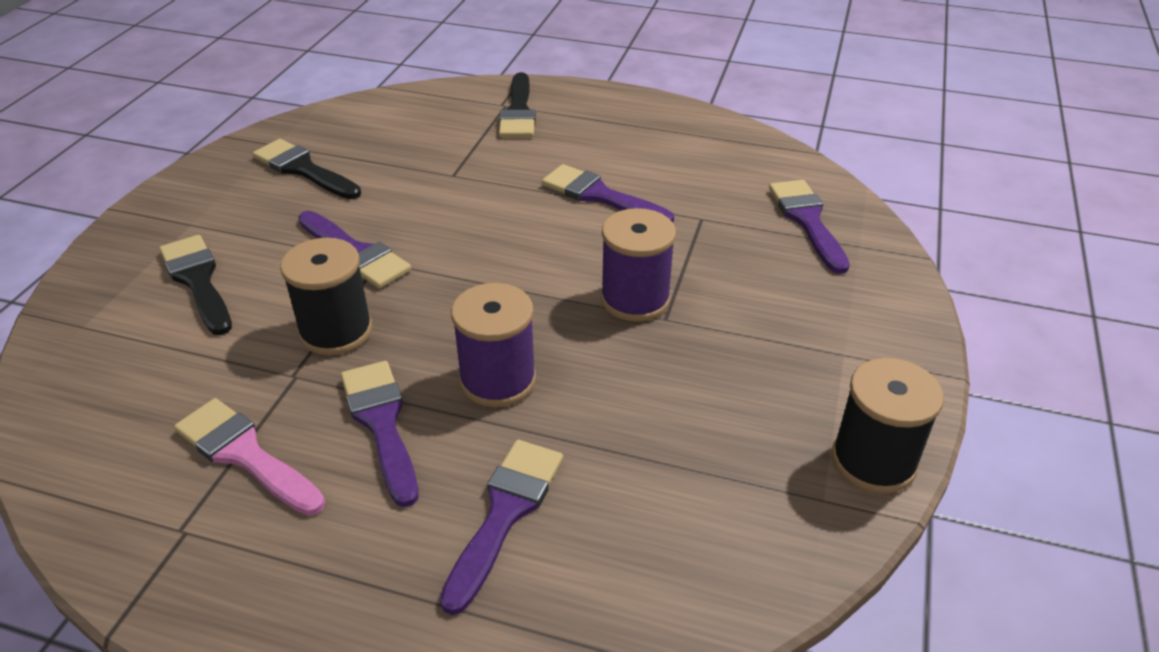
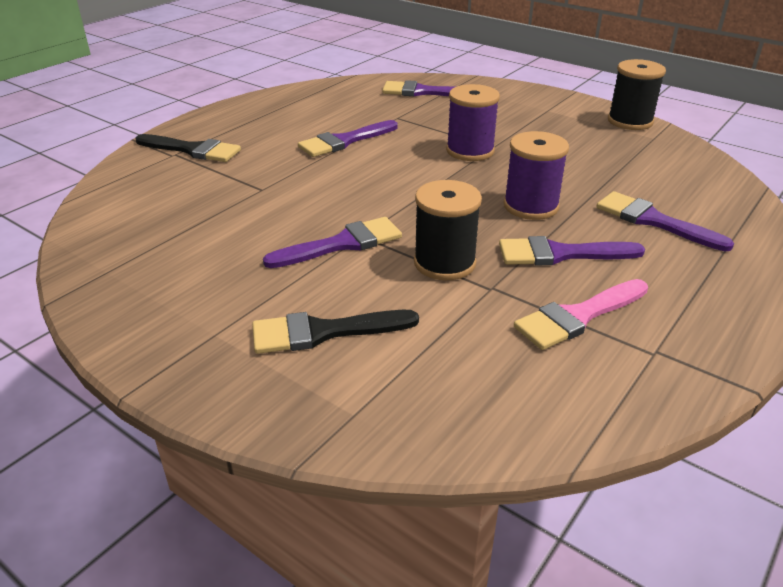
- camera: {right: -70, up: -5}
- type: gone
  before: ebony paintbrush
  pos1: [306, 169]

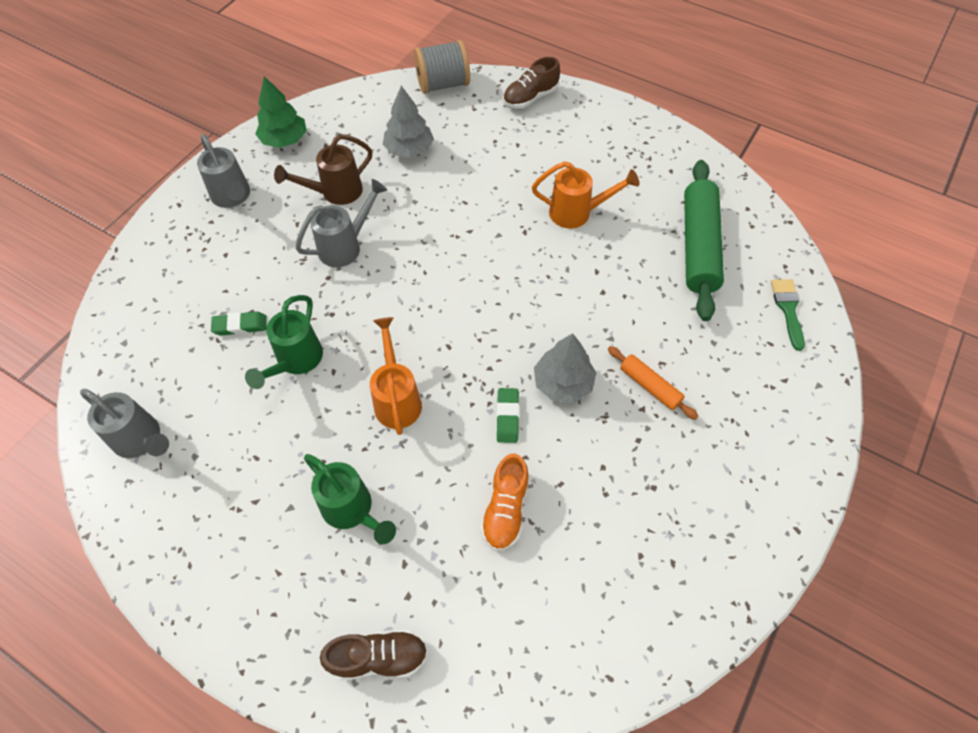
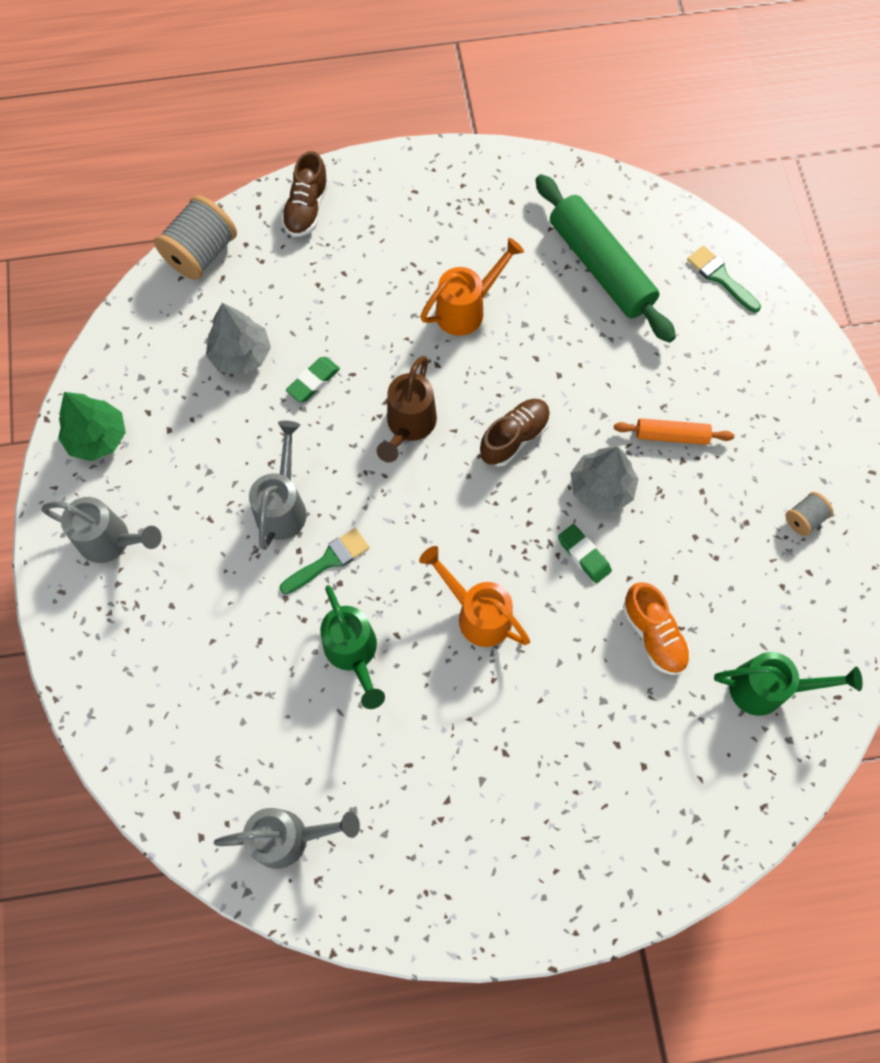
- camera: {right: -40, up: 10}
- type: new
  after: green paintbrush
  pos2: [324, 561]
- type: shifted
  before: green gum eraser
  pos1: [239, 323]
  pos2: [313, 379]
- type: shifted
  before: russet watering pot
  pos1: [323, 169]
  pos2: [407, 409]
- type: shifted
  before: russet shoe
  pos1: [374, 654]
  pos2: [515, 433]
- type: shifted
  before: green watering pot
  pos1: [350, 499]
  pos2: [788, 684]
- type: new
  after: grey spool
  pos2: [809, 514]

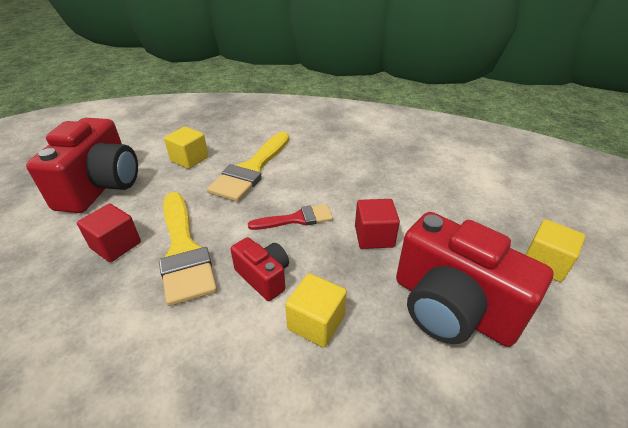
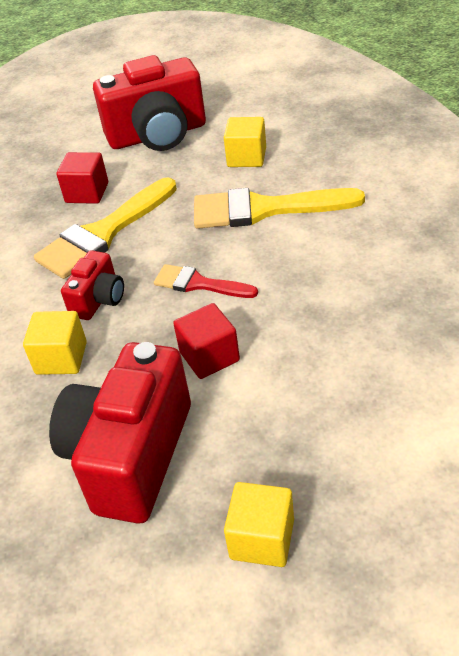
- camera: {right: 70, up: 5}
- type: rotated
  before: crimson paintbrush
  pos1: [290, 217]
  pos2: [206, 281]
  turn: 150

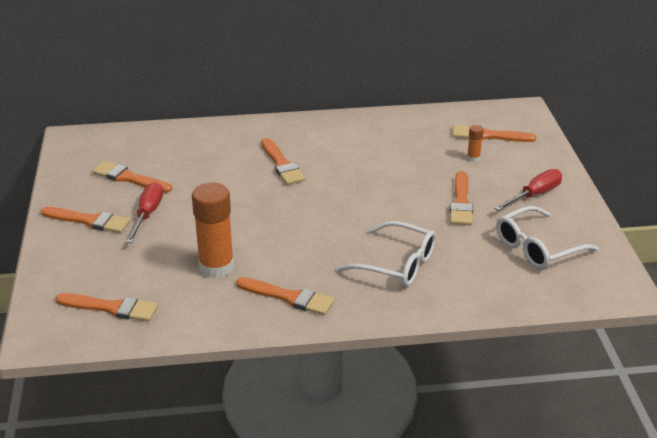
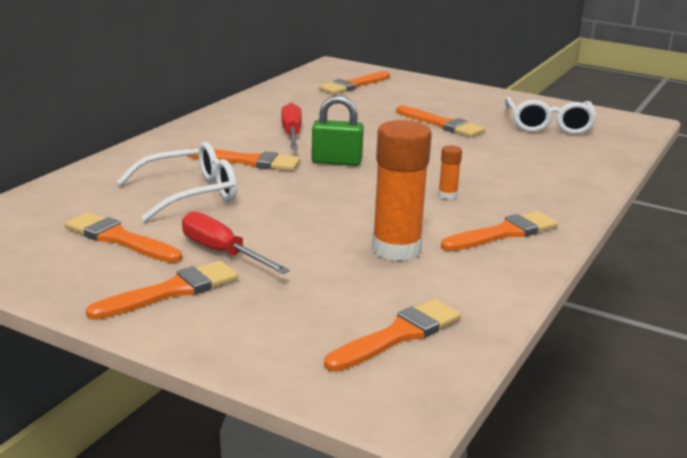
- camera: {right: -55, up: -10}
- type: rotated
  before: bright orange paintbrush
  pos1: [132, 177]
  pos2: [123, 237]
  turn: 60
- type: shifted
  before: snow-white spectacles
  pos1: [387, 254]
  pos2: [177, 182]
- type: shifted
  before: crimson hand screwdriver
  pos1: [528, 190]
  pos2: [291, 126]
- type: new
  after: green small lock
  pos2: [337, 130]
- type: shifted
  before: bright orange stick of glue
  pos1: [475, 143]
  pos2: [450, 172]

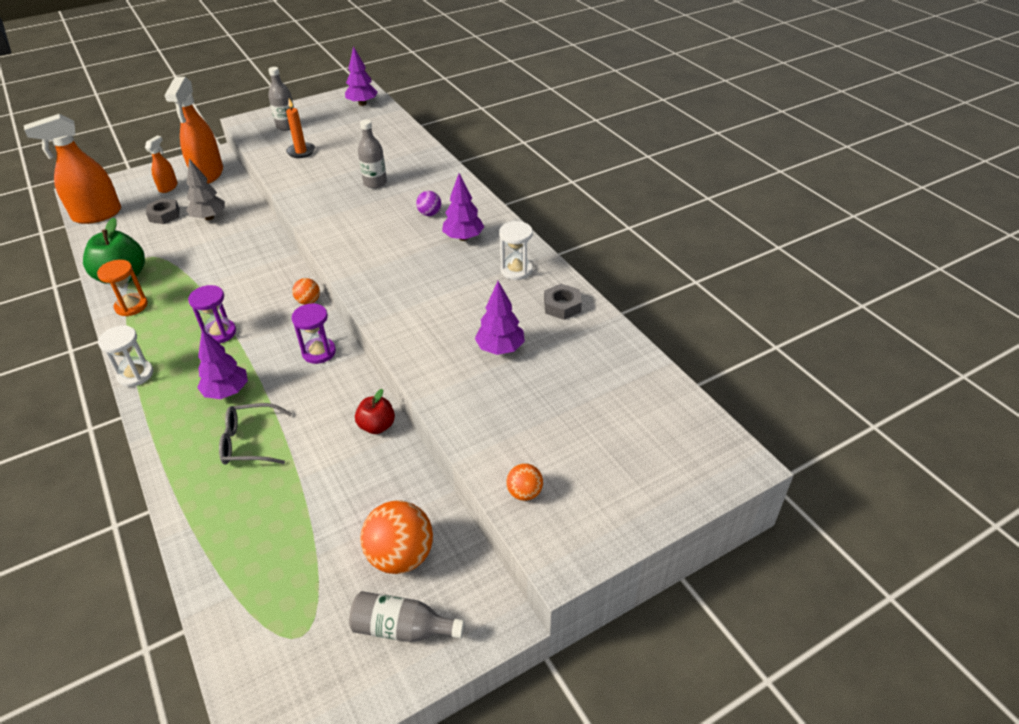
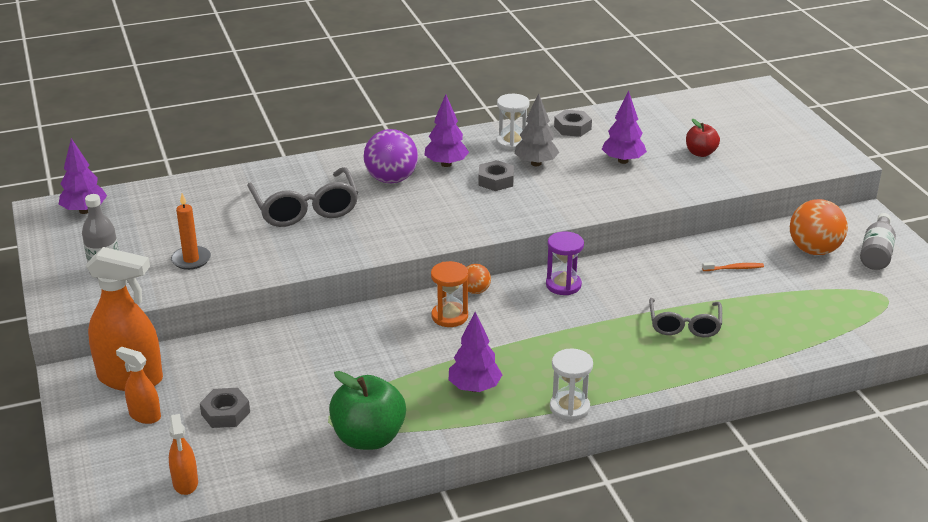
- camera: {right: -80, up: -10}
- type: scaled
  before: bright orange spray bottle
  pos1: [72, 169]
  pos2: [183, 454]
  scale: 0.52
- type: swapped
  before: grey drink bottle
  after: grey spectacles
  pos1: [372, 153]
  pos2: [303, 197]
- type: scaled
  before: purple play ball
  pos1: [428, 203]
  pos2: [391, 156]
  scale: 1.92
- type: shifted
  before: bright orange hourglass
  pos1: [122, 288]
  pos2: [449, 294]
- type: shifted
  before: purple tree
  pos1: [222, 364]
  pos2: [475, 352]
- type: new
  after: grey hex nut
  pos2: [496, 175]
- type: shifted
  before: grey tree
  pos1: [205, 189]
  pos2: [537, 129]
- type: shifted
  before: crimson apple
  pos1: [375, 411]
  pos2: [703, 138]
- type: new
  after: bright orange dental brush
  pos2: [733, 266]
- type: gone
  before: purple hourglass
  pos1: [212, 314]
- type: gone
  before: bright orange play ball
  pos1: [524, 482]

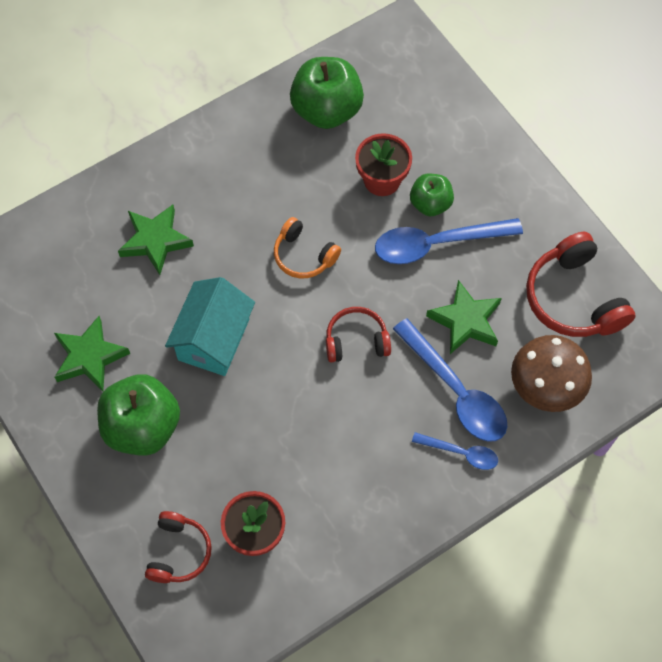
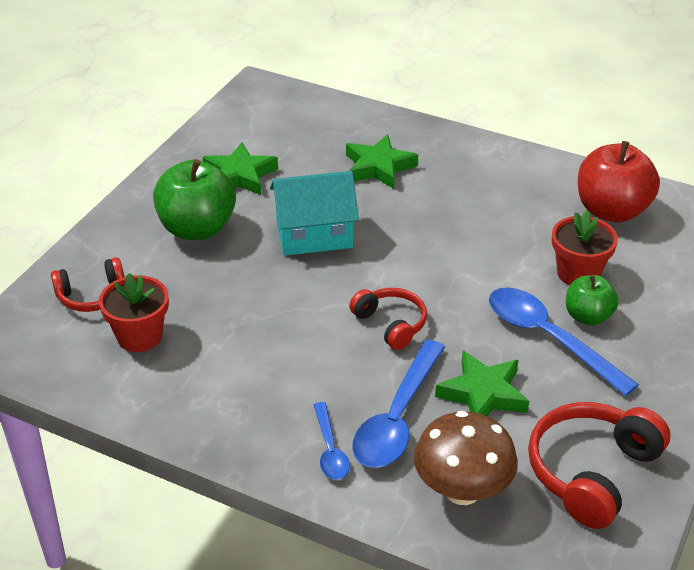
- camera: {right: 60, up: -25}
- type: repainted
  before: green apple
  after: crimson apple
  pos1: [327, 93]
  pos2: [619, 182]
- type: gone
  before: bright orange headset
  pos1: [307, 247]

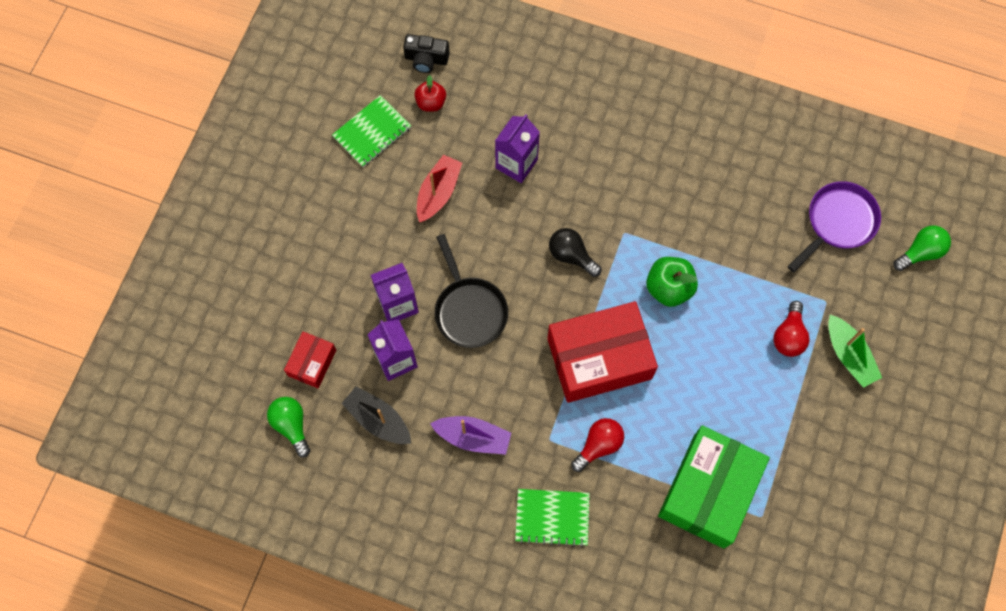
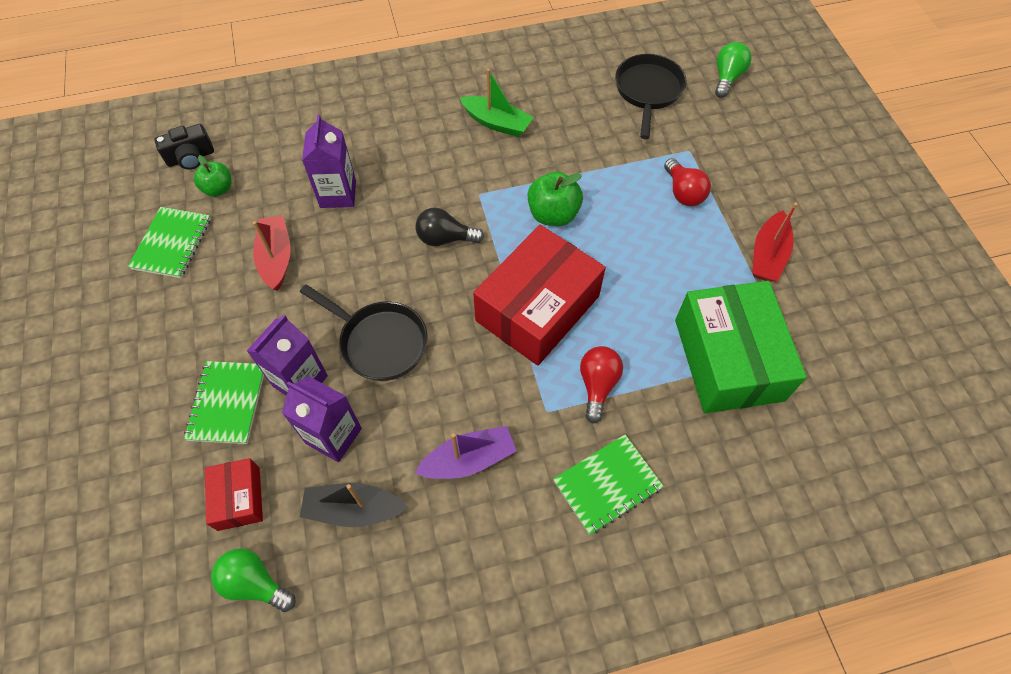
- camera: {right: -35, up: -10}
- type: new
  after: green exercise book
  pos2: [224, 402]
- type: repainted
  before: crimson apple
  after: green apple
  pos1: [430, 93]
  pos2: [213, 176]
- type: shifted
  before: green sailboat
  pos1: [855, 351]
  pos2: [497, 103]
- type: repainted
  before: purple frying pan
  after: ebony frying pan
  pos1: [834, 226]
  pos2: [651, 96]
- type: new
  after: crimson sailboat
  pos2: [775, 242]

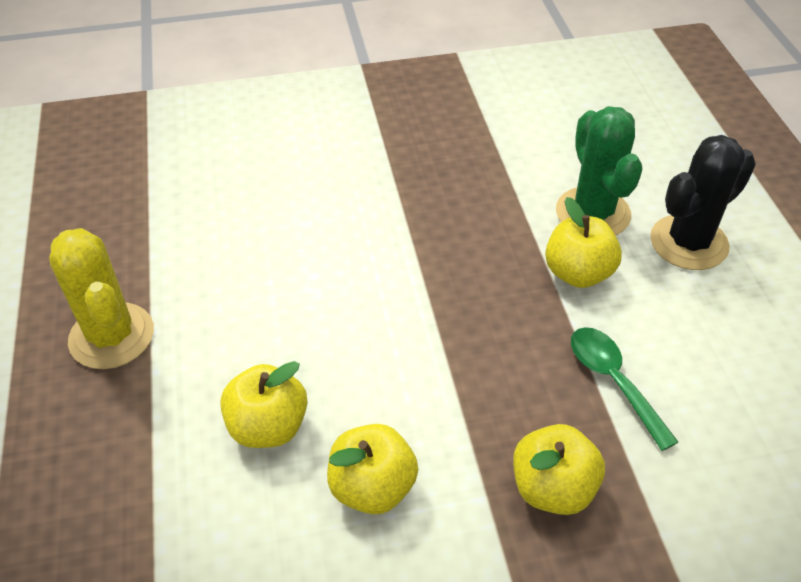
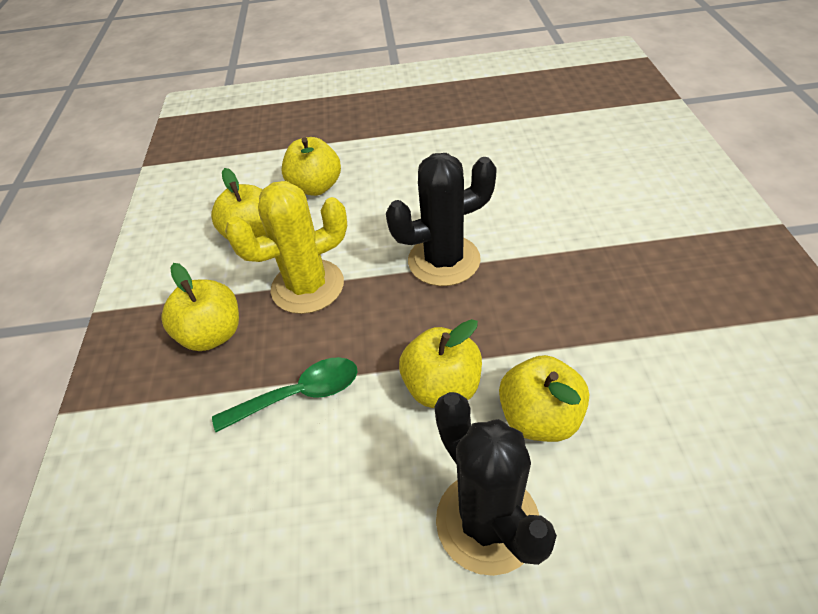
- camera: {right: 100, up: 0}
- type: shifted
  before: bright yellow prickly plant
  pos1: [101, 298]
  pos2: [286, 247]
- type: new
  after: ebony prickly plant
  pos2: [441, 219]
- type: swapped
  before: green prickly plant
  after: bright yellow apple
  pos1: [599, 171]
  pos2: [544, 398]

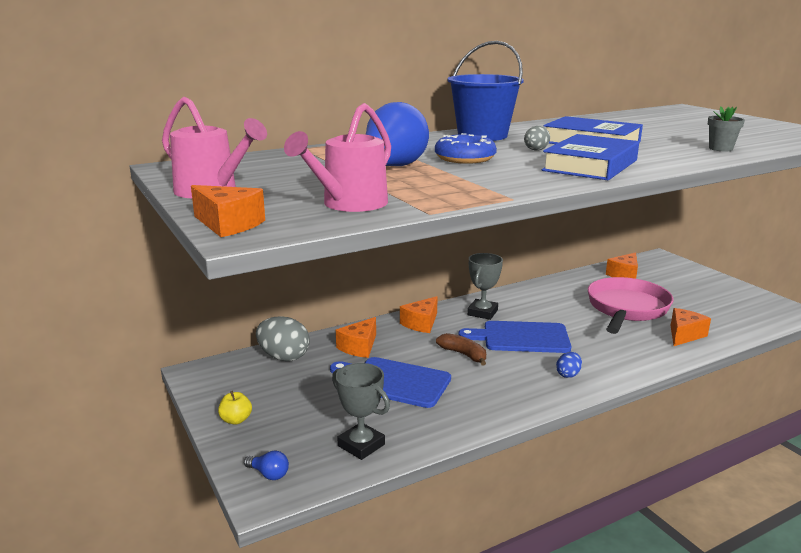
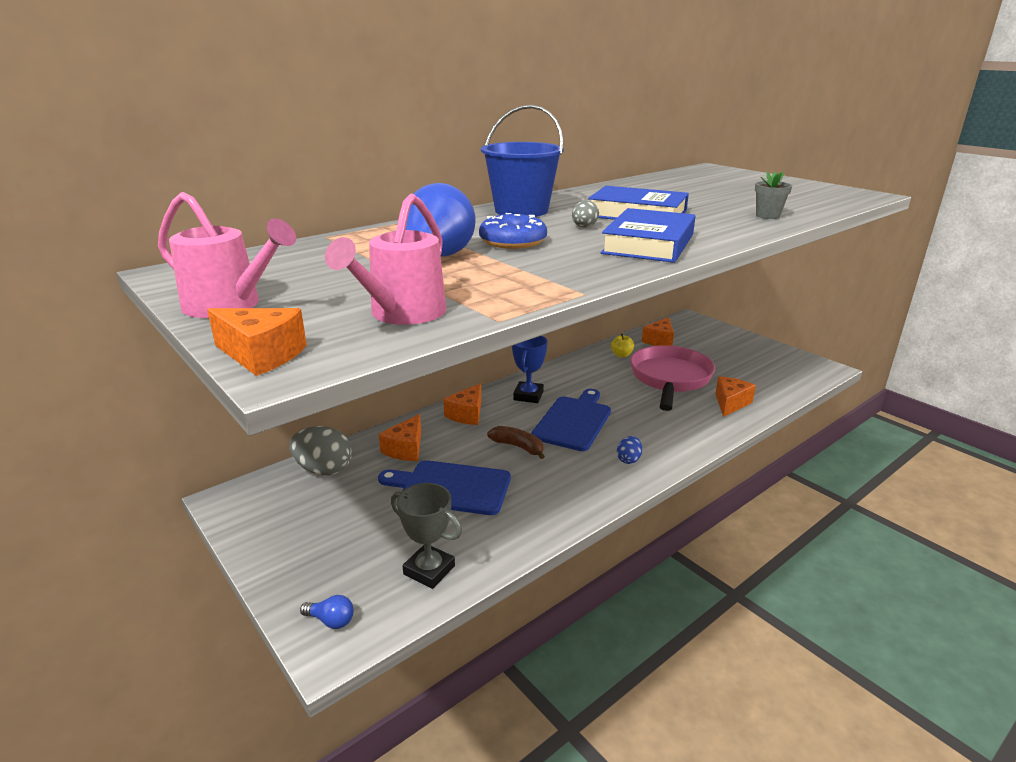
- camera: {right: -10, up: 5}
- type: repainted
  before: grey trophy
  after: cobalt trophy
  pos1: [485, 286]
  pos2: [530, 369]
- type: rotated
  before: cobalt chopping board
  pos1: [514, 337]
  pos2: [571, 420]
  turn: 120
- type: shifted
  before: bright yellow apple
  pos1: [235, 408]
  pos2: [622, 345]

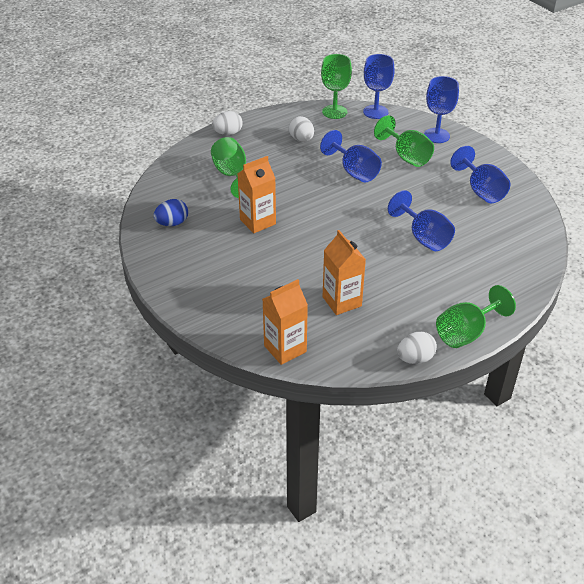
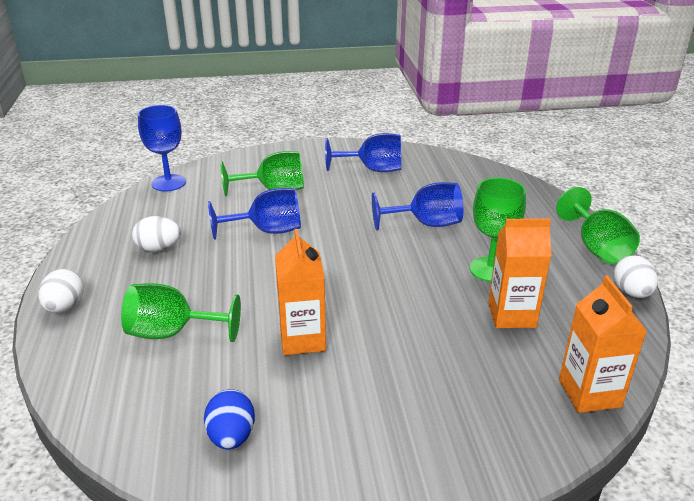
- camera: {right: -65, up: -10}
- type: shifted
  before: green wine glass
  pos1: [336, 86]
  pos2: [498, 230]
- type: gone
  before: cobalt wine glass
  pos1: [441, 109]

